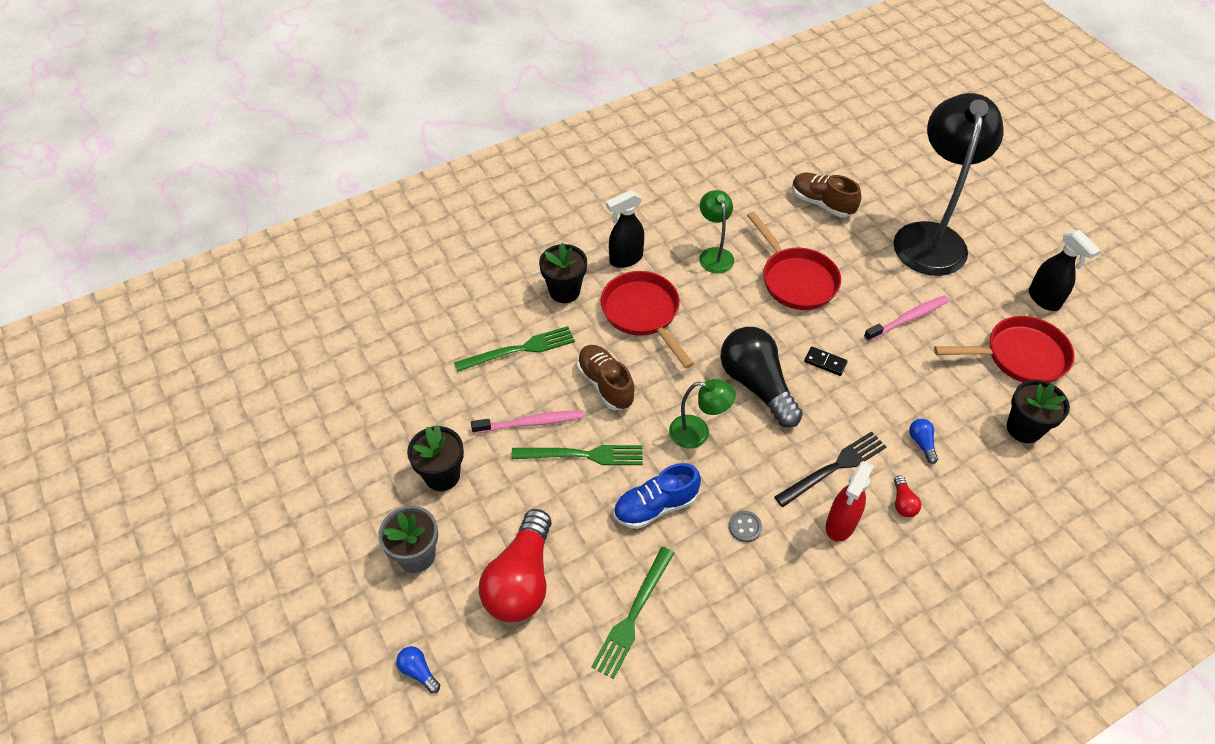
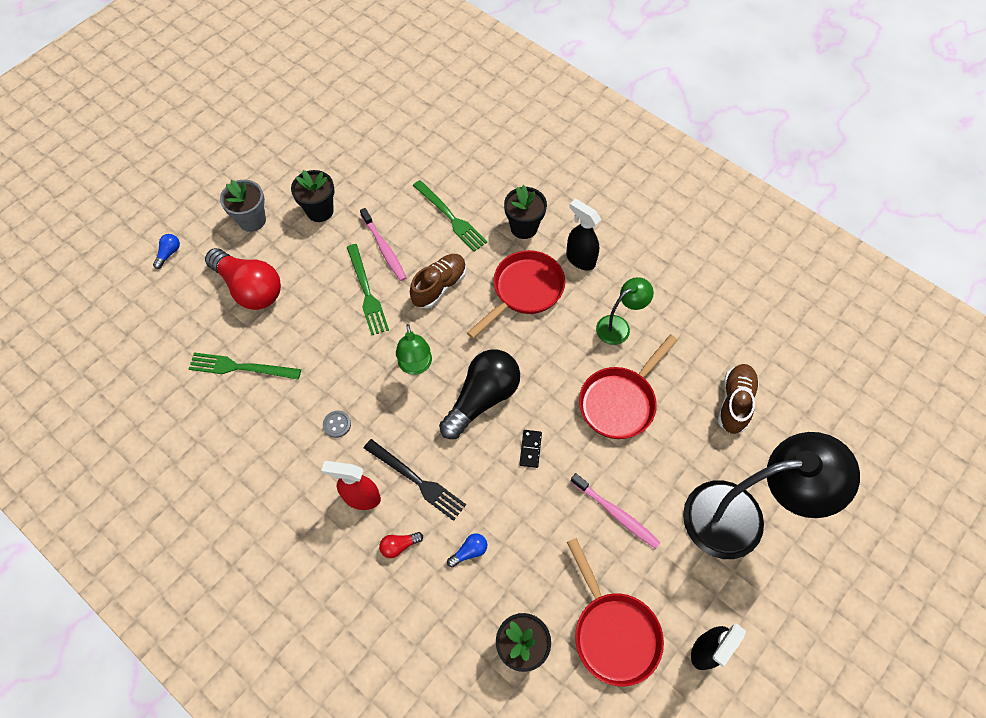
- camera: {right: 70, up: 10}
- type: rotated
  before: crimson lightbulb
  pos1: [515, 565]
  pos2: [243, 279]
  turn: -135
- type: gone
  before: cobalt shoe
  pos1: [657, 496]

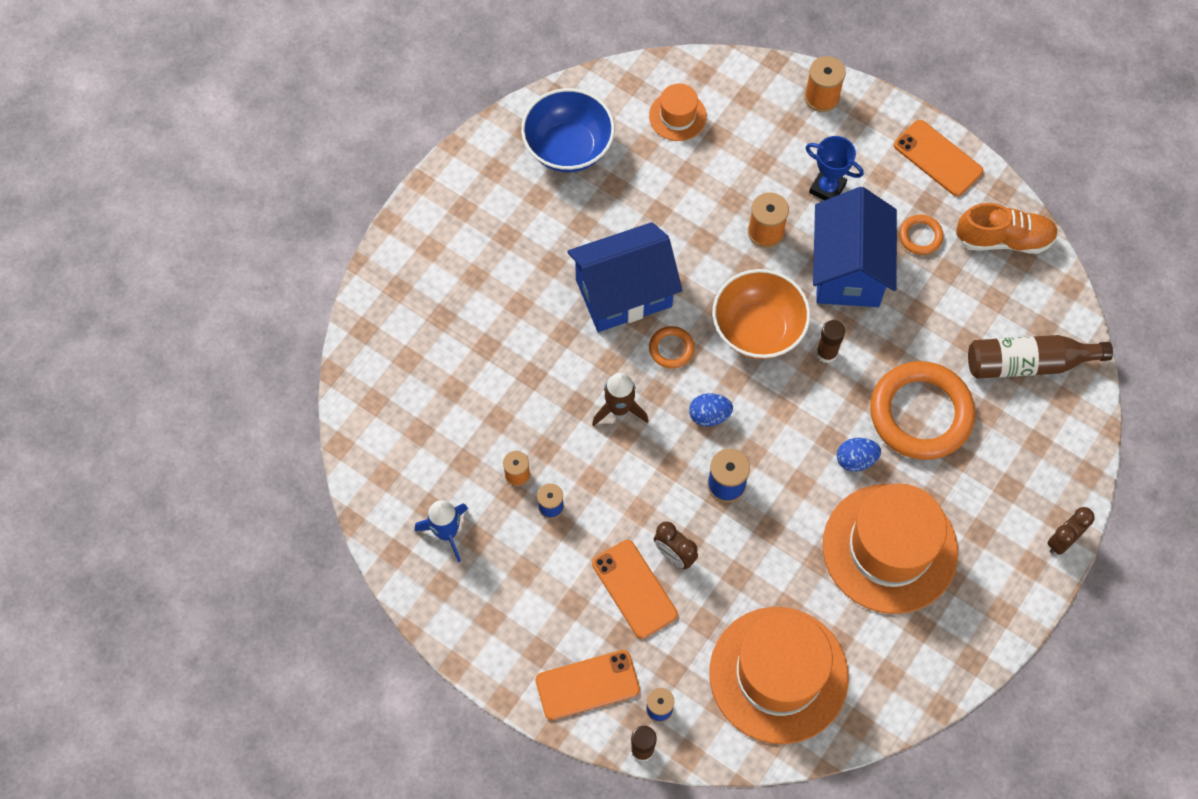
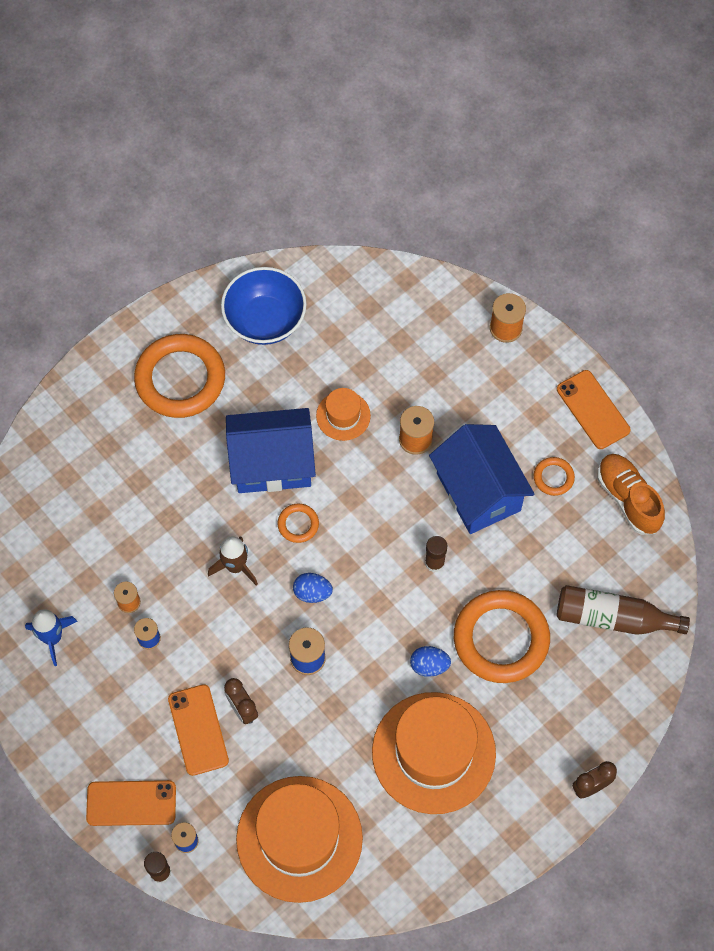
- camera: {right: 15, up: 0}
- type: new
  after: bright orange torus
  pos2: [179, 376]
- type: shifted
  before: bright orange top hat
  pos1: [678, 112]
  pos2: [343, 414]
- type: rotated
  before: cobalt house
  pos1: [855, 247]
  pos2: [482, 479]
  turn: -45
- type: rotated
  before: bright orange shoe
  pos1: [1007, 228]
  pos2: [631, 494]
  turn: -135
- type: gone
  before: bright orange bowl
  pos1: [761, 314]
- type: gone
  before: cobalt trophy
  pos1: [834, 168]

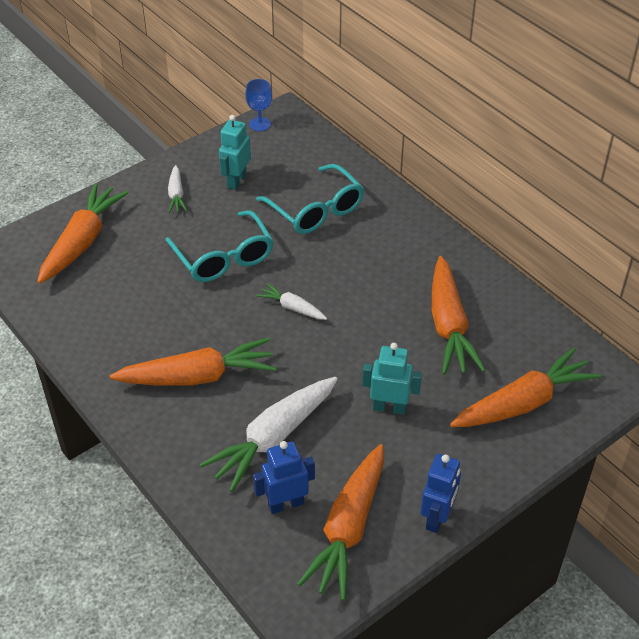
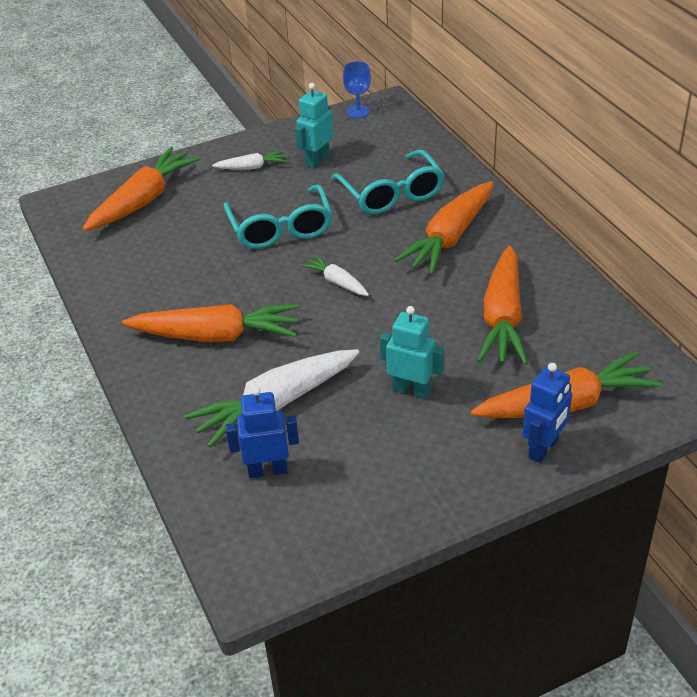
- camera: {right: 15, up: -5}
- type: rotated
  before: snow-white toy carrot
  pos1: [177, 189]
  pos2: [249, 160]
  turn: -105
- type: shifted
  before: bright orange toy carrot
  pos1: [340, 522]
  pos2: [443, 228]
- type: shifted
  before: cobalt toy robot
  pos1: [440, 493]
  pos2: [547, 413]

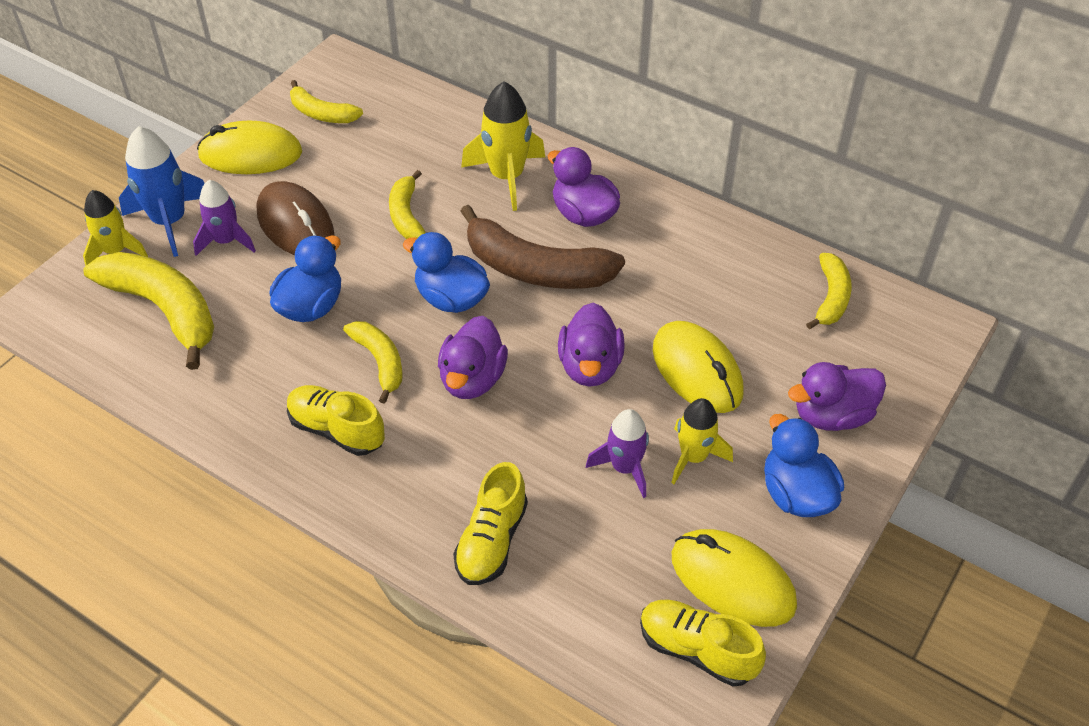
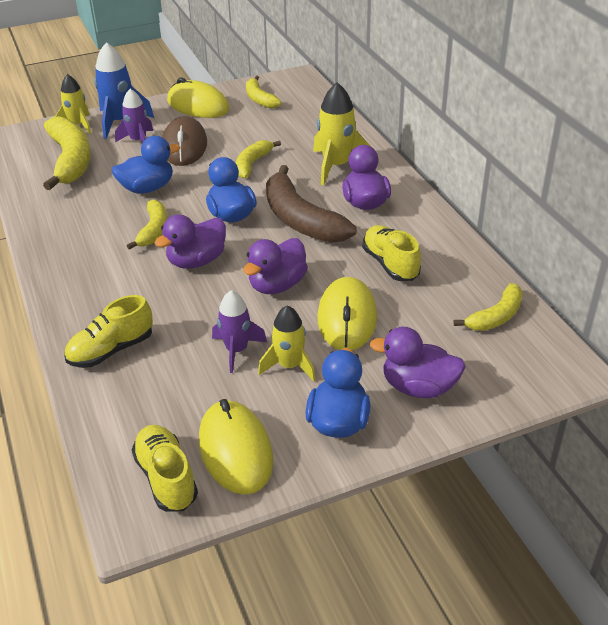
- camera: {right: 35, up: -10}
- type: shifted
  before: bright yellow shoe
  pos1: [336, 420]
  pos2: [391, 253]

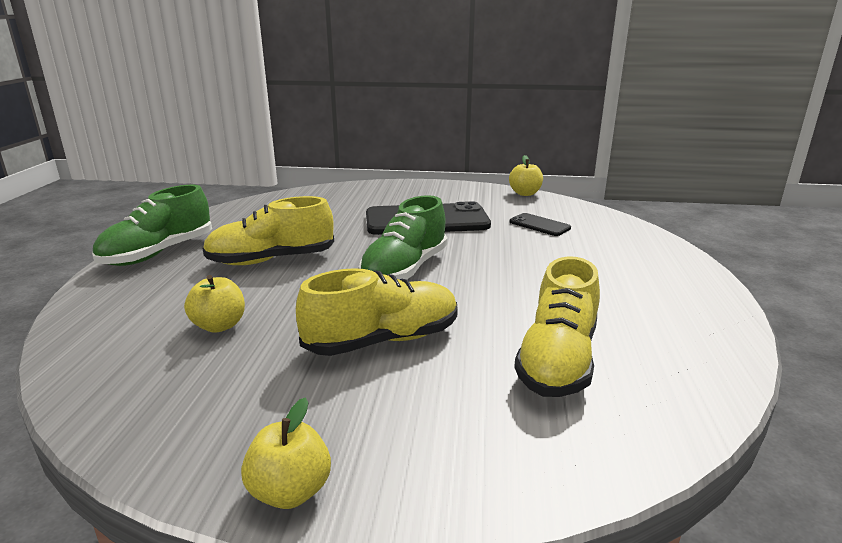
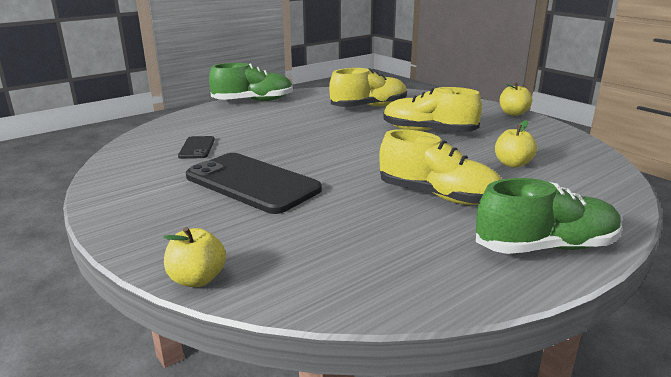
- camera: {right: -135, up: 0}
- type: shifted
  before: bright yellow apple
  pos1: [526, 175]
  pos2: [194, 257]
- type: shifted
  before: green shoe
  pos1: [403, 237]
  pos2: [251, 82]

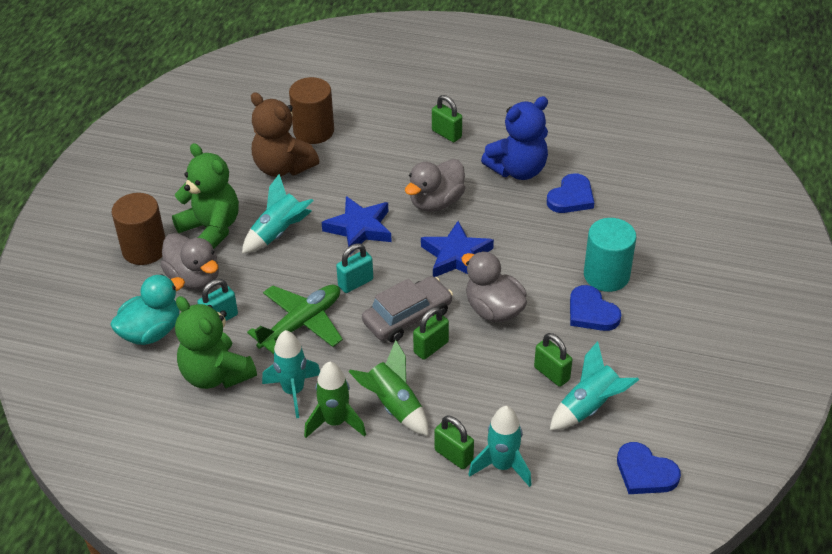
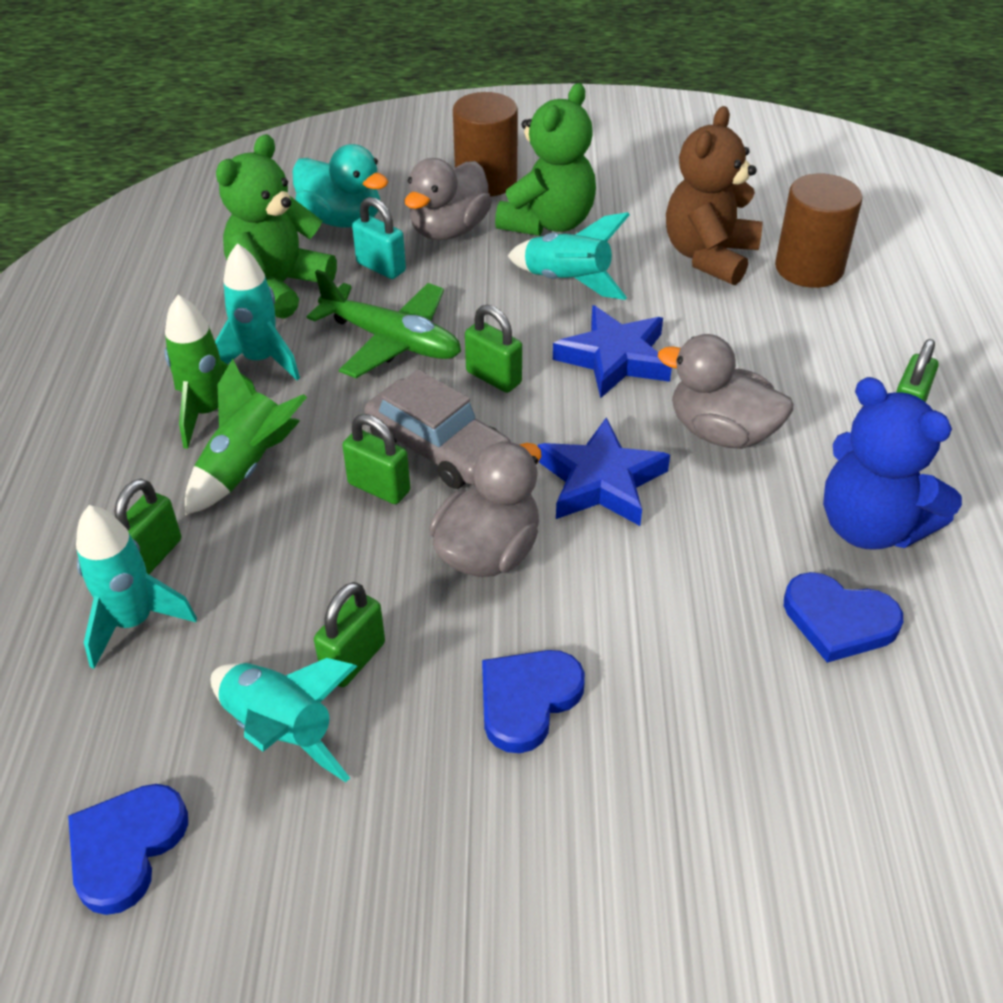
- camera: {right: 75, up: 0}
- type: repainted
  before: turquoise small lock
  after: green small lock
  pos1: [354, 268]
  pos2: [493, 349]
- type: gone
  before: turquoise solid cylinder
  pos1: [610, 255]

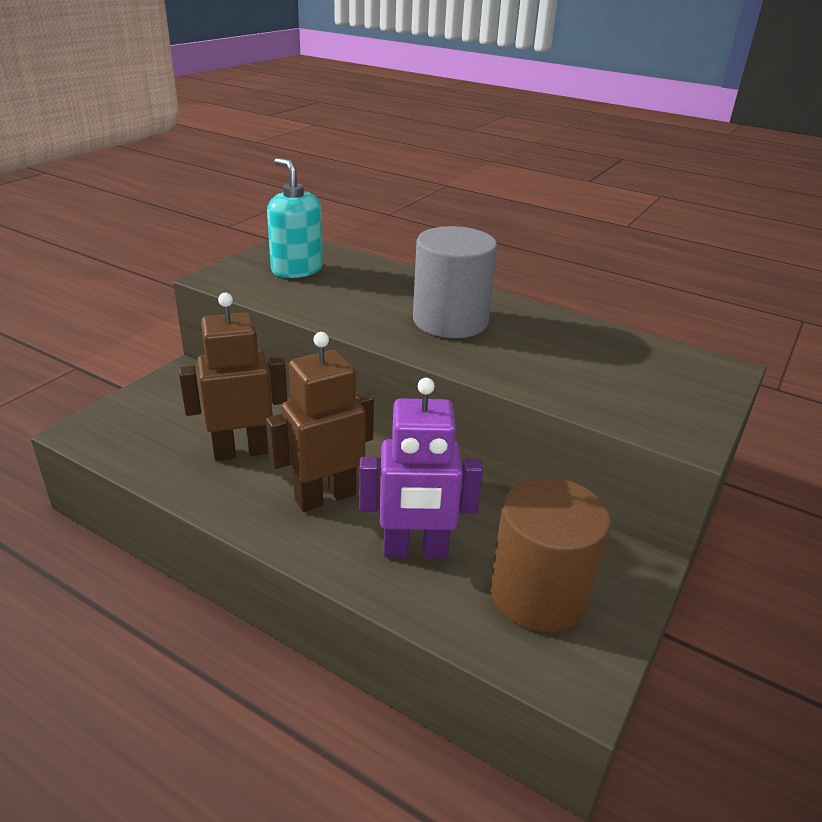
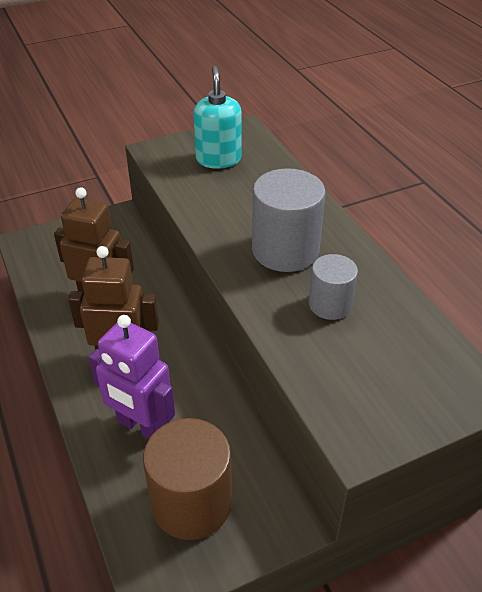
- camera: {right: 35, up: 10}
- type: new
  after: grey solid cylinder
  pos2: [333, 287]

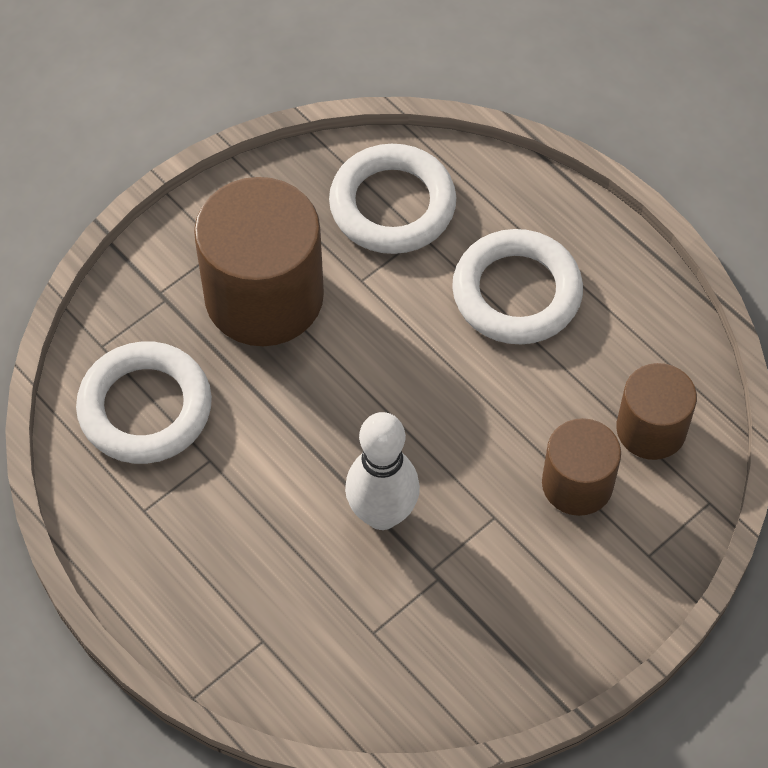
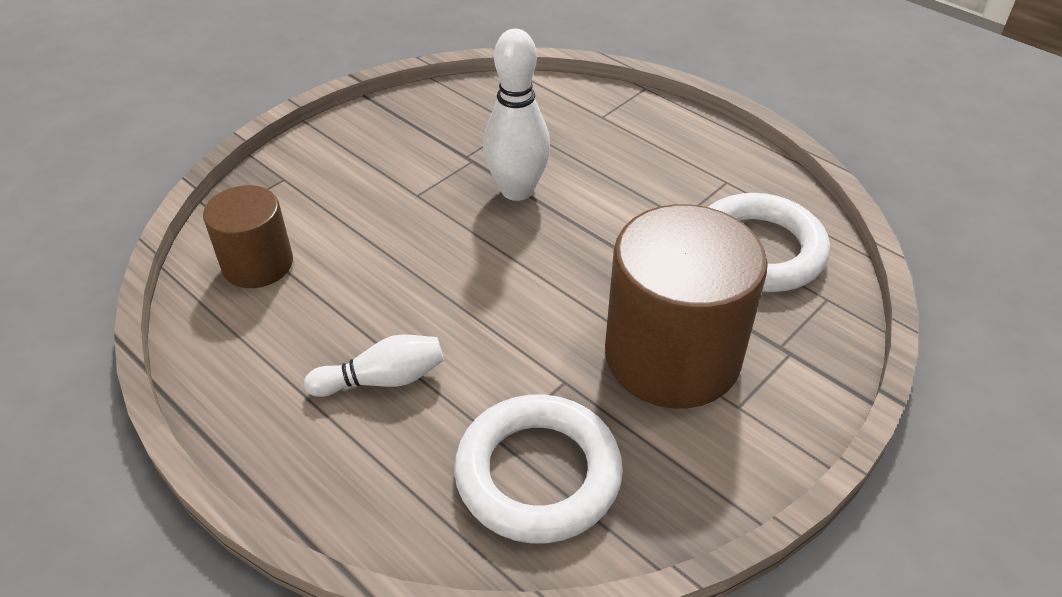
- camera: {right: 175, up: -15}
- type: swapped
  before: snow-white torus
  after: snow-white tenpin
  pos1: [517, 286]
  pos2: [374, 365]
- type: gone
  before: russet solid cylinder
  pos1: [581, 467]

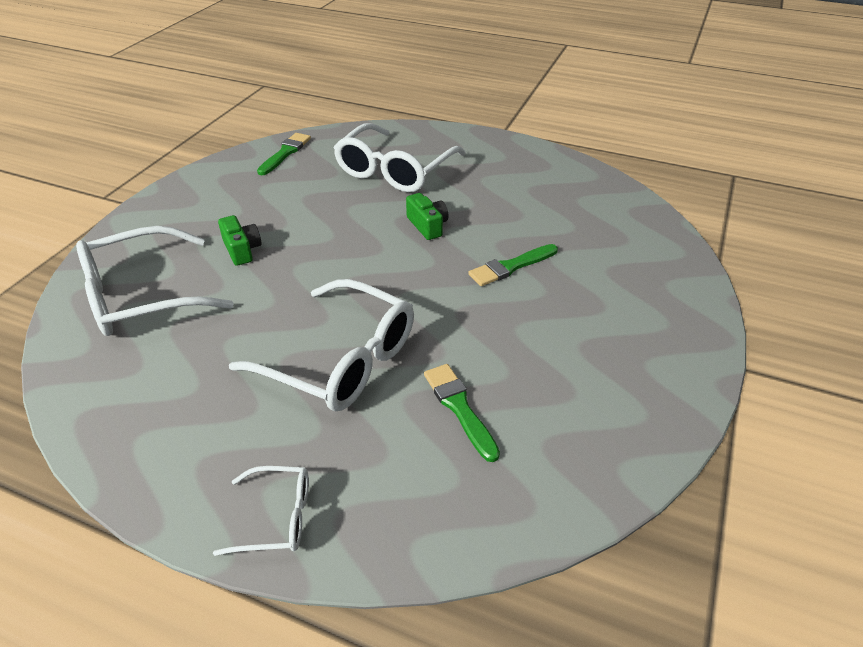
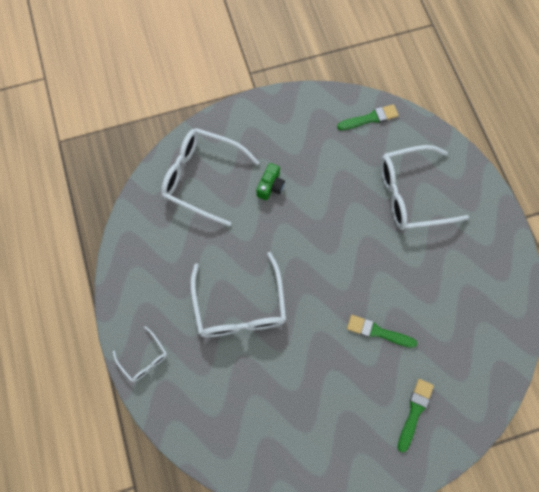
- camera: {right: 50, up: 30}
- type: shifted
  before: green paintbrush
  pos1: [462, 413]
  pos2: [416, 416]
- type: gone
  before: green camera
  pos1: [427, 216]

